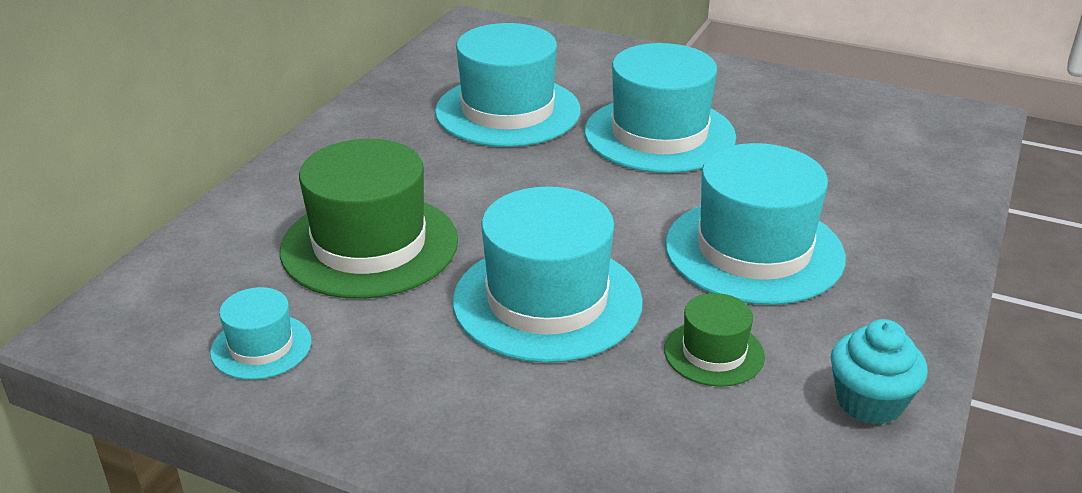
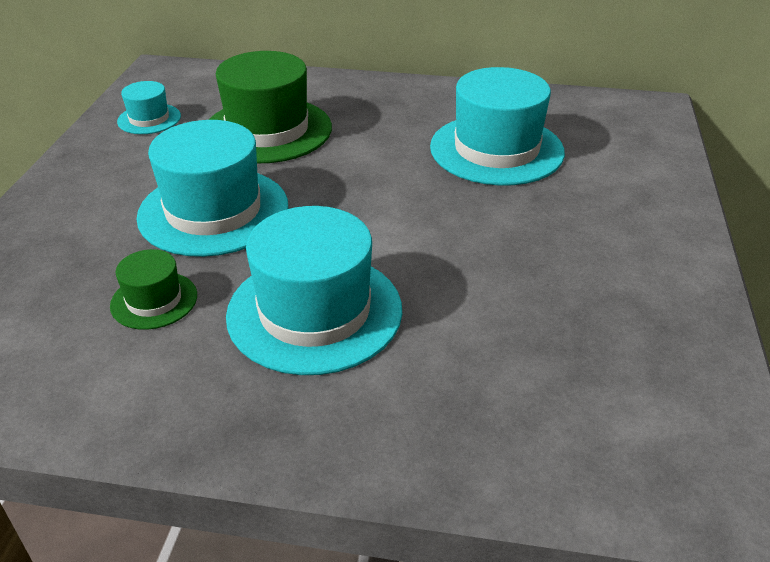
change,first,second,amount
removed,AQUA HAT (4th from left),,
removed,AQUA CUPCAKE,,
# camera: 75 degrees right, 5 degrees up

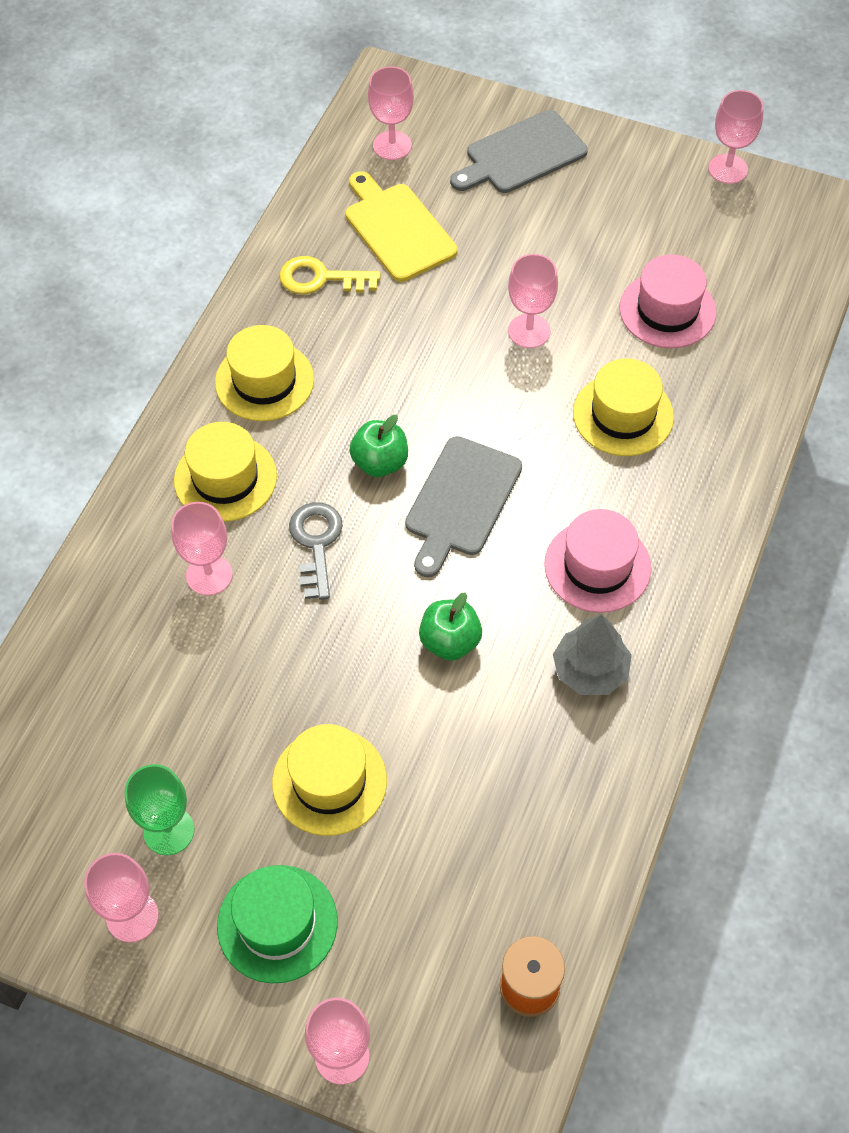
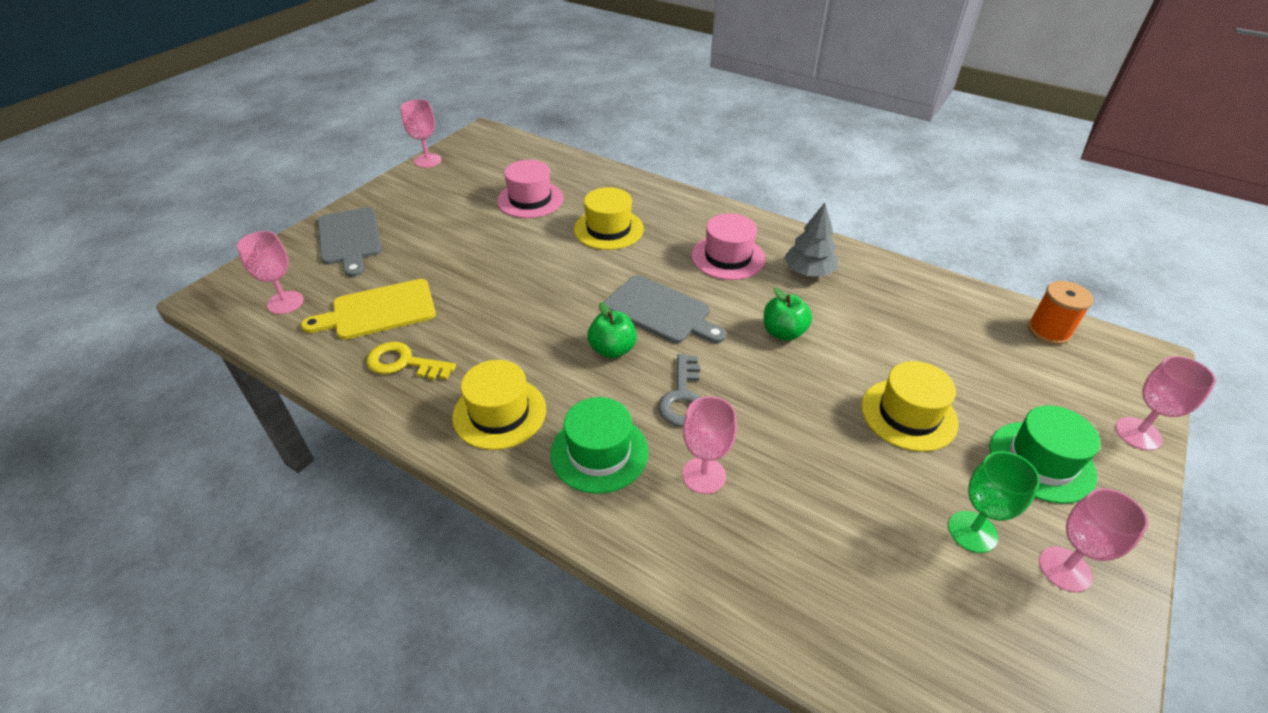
change,first,second,amount
removed,ROSY WINE GLASS (5th from left),,
recoloured,YELLOW HAT (1st from left),LEAF-GREEN HAT (1st from left),
turned,YELLOW KEY,,90 degrees clockwise
turned,ASH-GREY KEY,,90 degrees counterclockwise
# camera: 80 degrees left, 15 degrees down

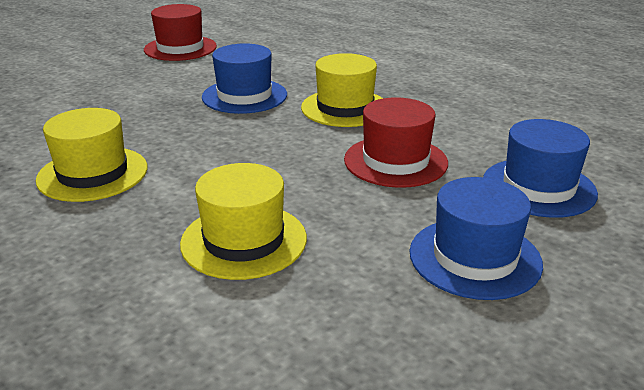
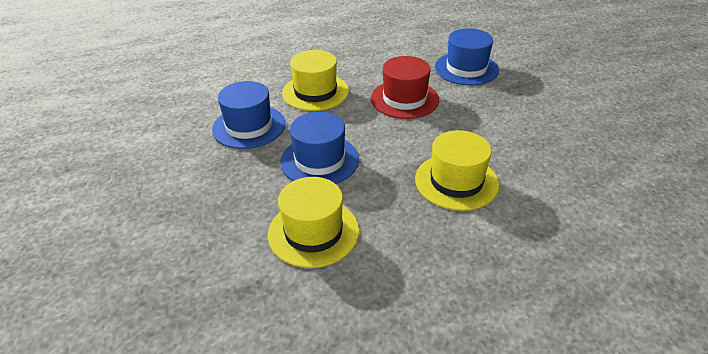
change,first,second,amount
removed,SCARLET HAT (1st from left),,
moved,BLUE HAT (2nd from left),,
# camera: 60 degrees left, 10 degrees up

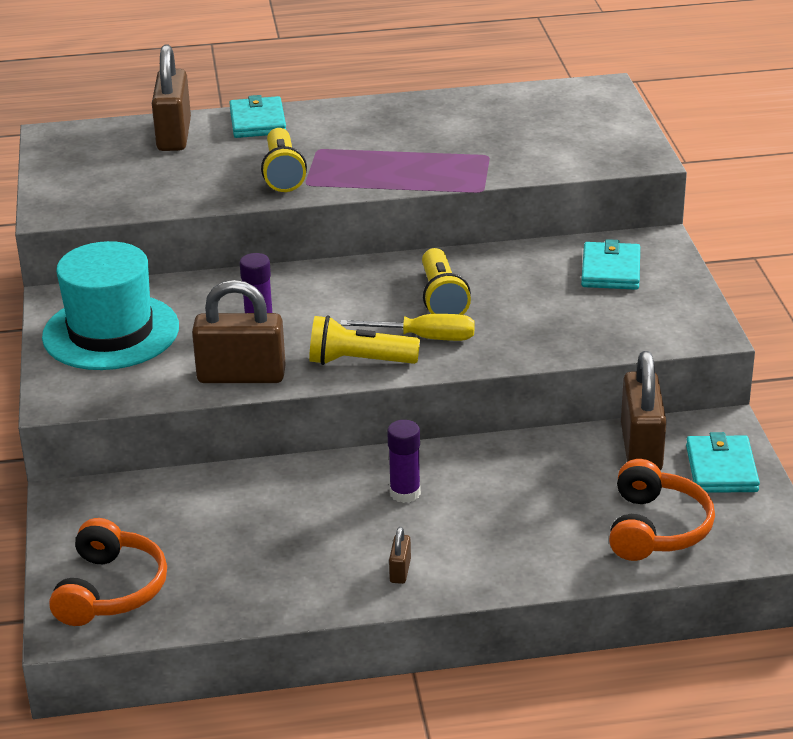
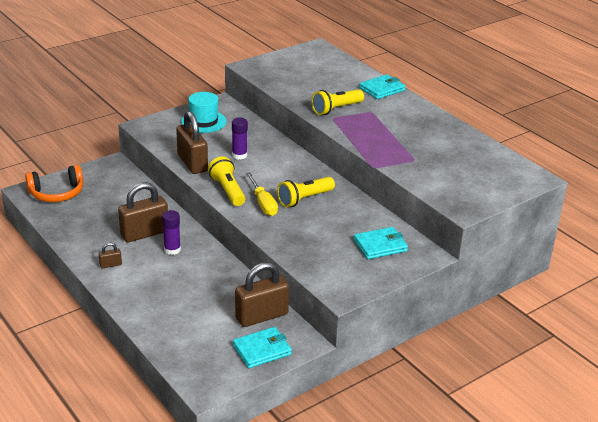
change,first,second,amount
removed,BRIGHT ORANGE OVER-EAR HEADPHONES (2nd from left),,
moved,DARK BROWN SMALL LOCK (1st from left in the first image),DARK BROWN SMALL LOCK (2nd from left),
resized,AQUA HAT,,x0.66
# camera: 60 degrees right, 0 degrees up

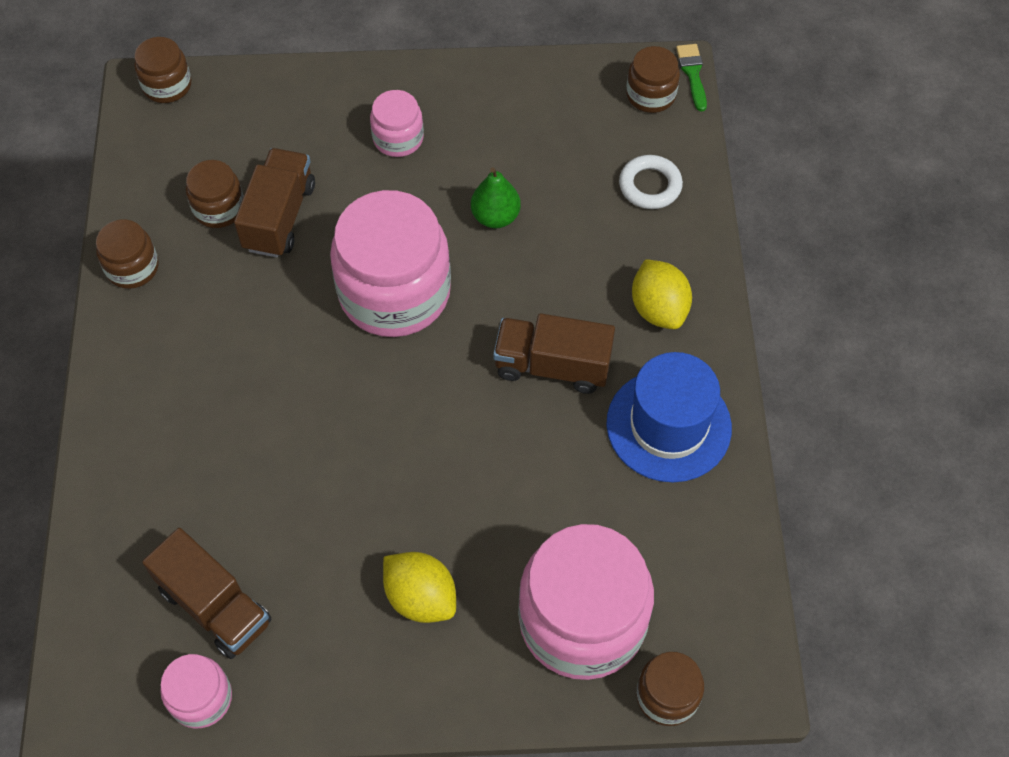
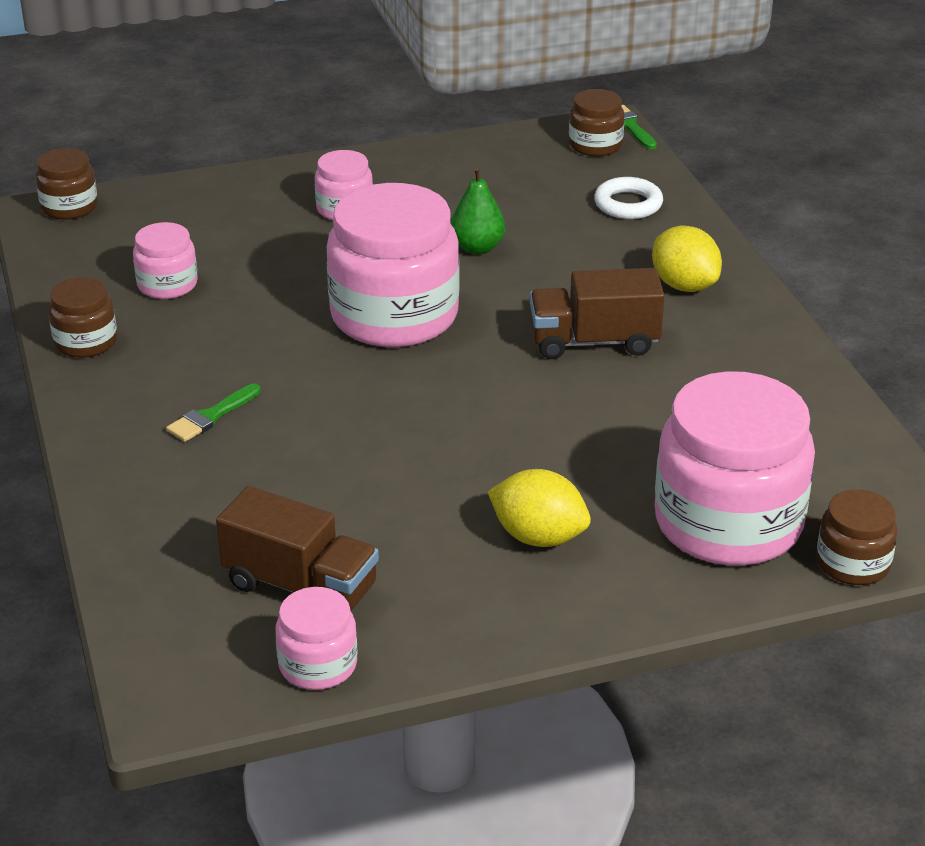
change,first,second,amount
removed,DARK BROWN TOY TRUCK (2nd from left),,
removed,BLUE HAT,,
added,,LEAF-GREEN BRUSH (1st from left),
recoloured,DARK BROWN JAR (3rd from left),ROSY JAR (1st from left),
# camera: 15 degrees left, 25 degrees down

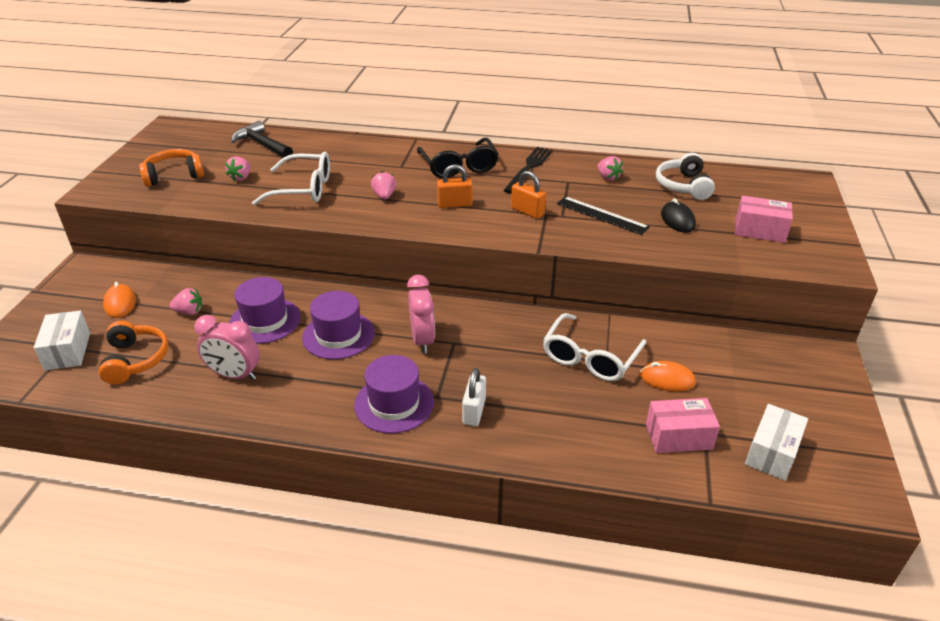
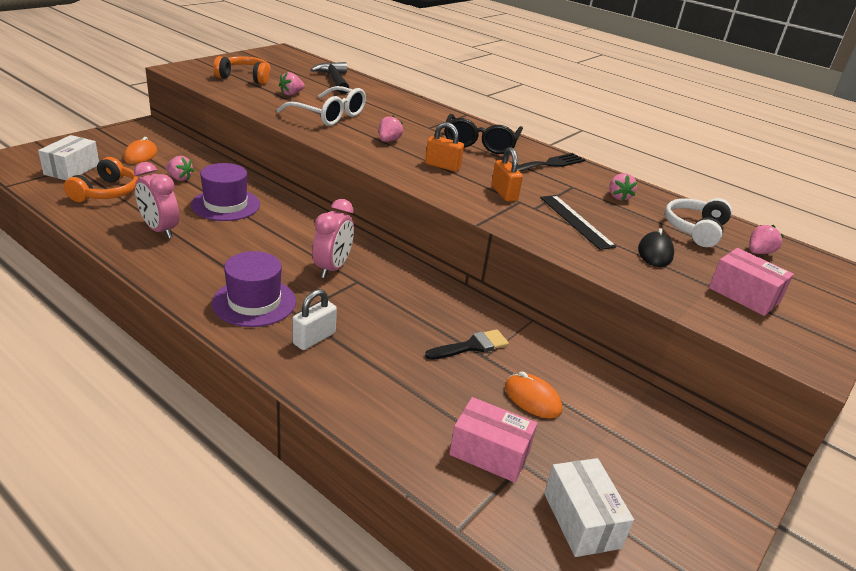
change,first,second,amount
removed,PURPLE HAT (2nd from left),,
added,,ROSY TOY STRAWBERRY (5th from left),
replaced,SNOW-WHITE SPECTACLES (2nd from left),JET-BLACK BRUSH,
turned,SNOW-WHITE PACKAGE (2nd from left),,75 degrees counterclockwise
# camera: 25 degrees right, 5 degrees down

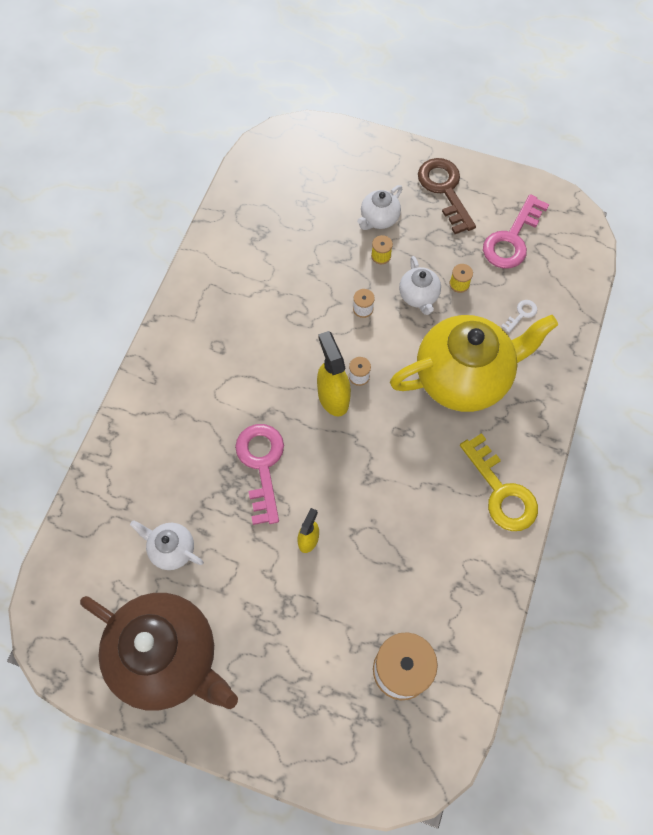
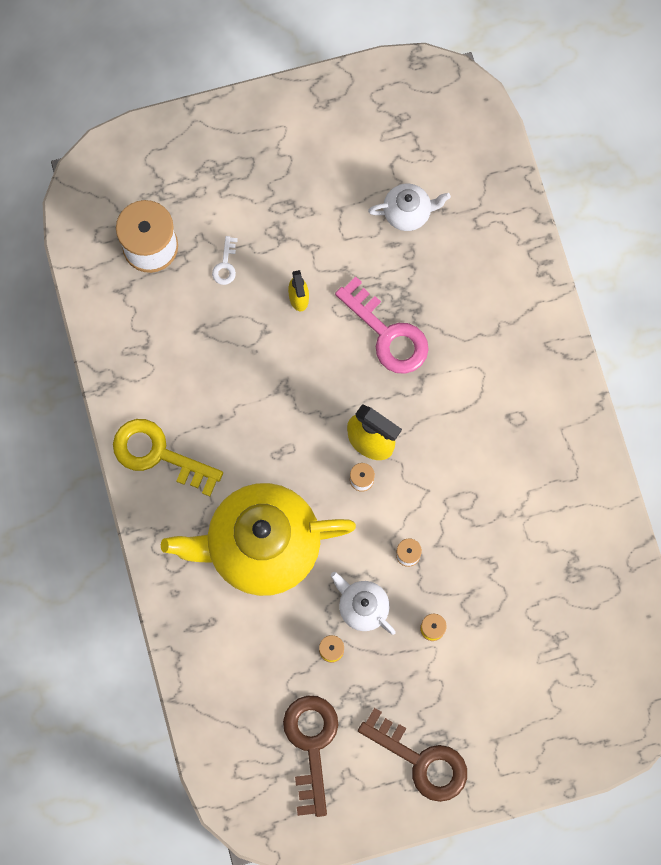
change,first,second,amount
removed,DARK BROWN CHINA TEAPOT,,
removed,SNOW-WHITE CHINA TEAPOT (2nd from left),,
moved,SNOW-WHITE KEY,,
recoloured,ROSY KEY (2nd from left),DARK BROWN KEY (1st from left),
turned,YELLOW CHINA TEAPOT,,45 degrees clockwise
# camera: 145 degrees right, 10 degrees up

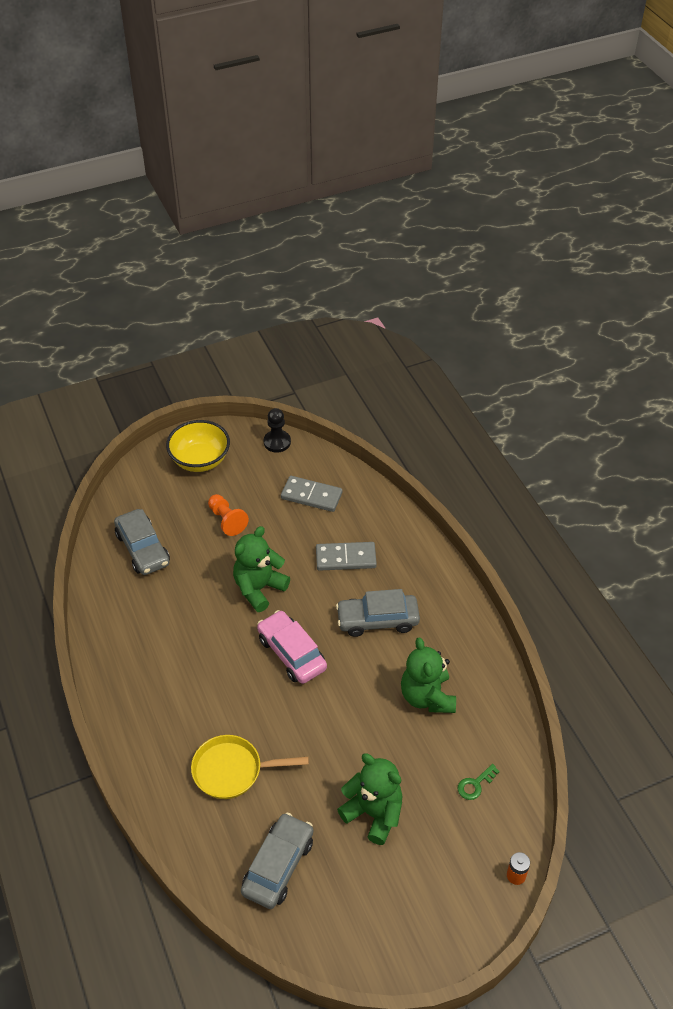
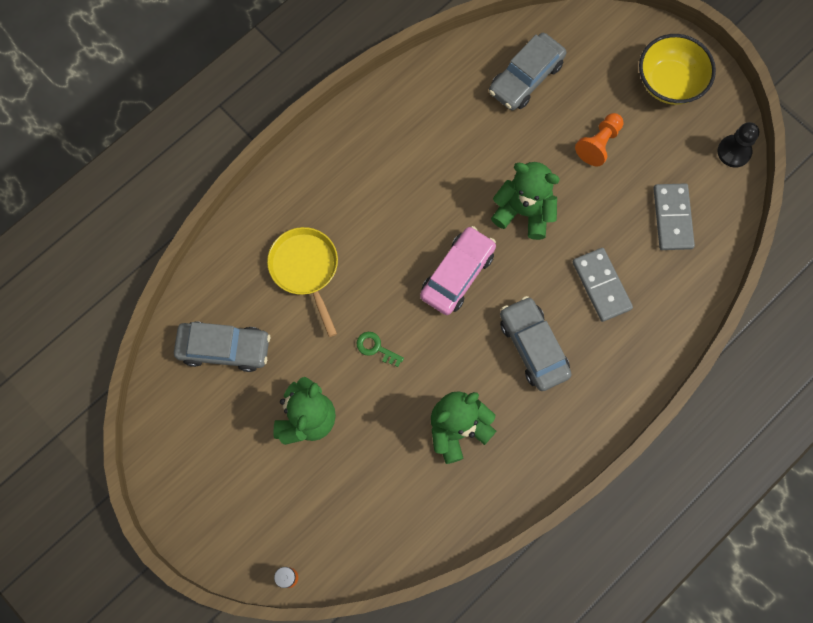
change,first,second,amount
moved,LEAF-GREEN KEY,,
# camera: 70 degrees right, 25 degrees up

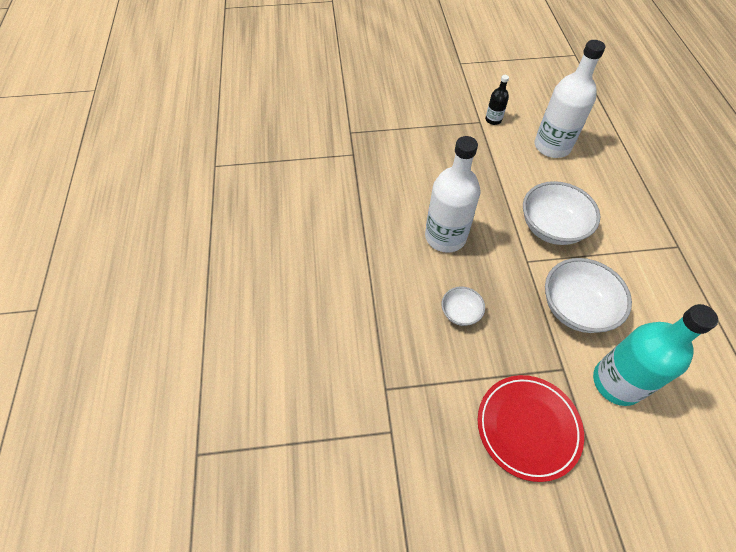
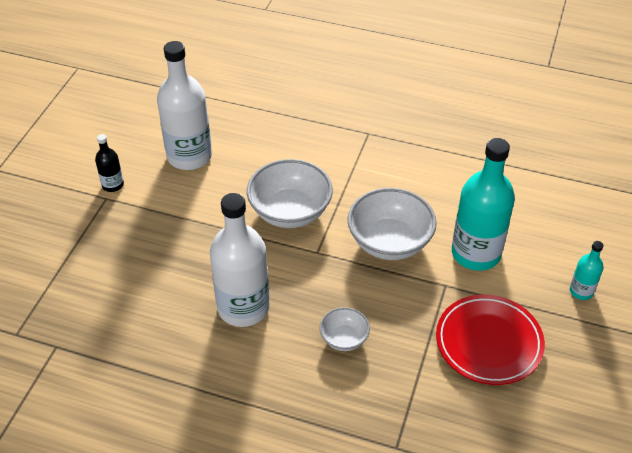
change,first,second,amount
added,,AQUA FLASK (2nd from left),
# camera: 65 degrees left, 10 degrees down

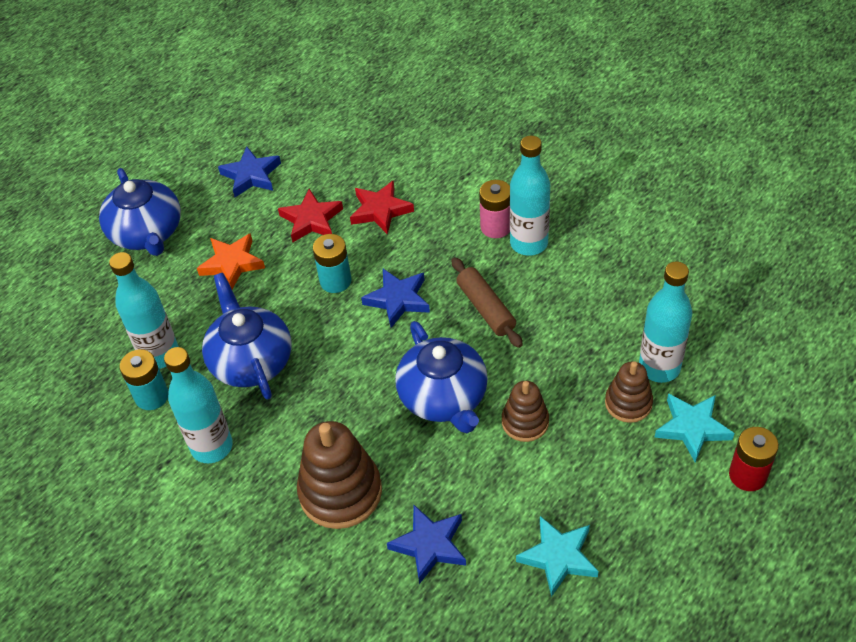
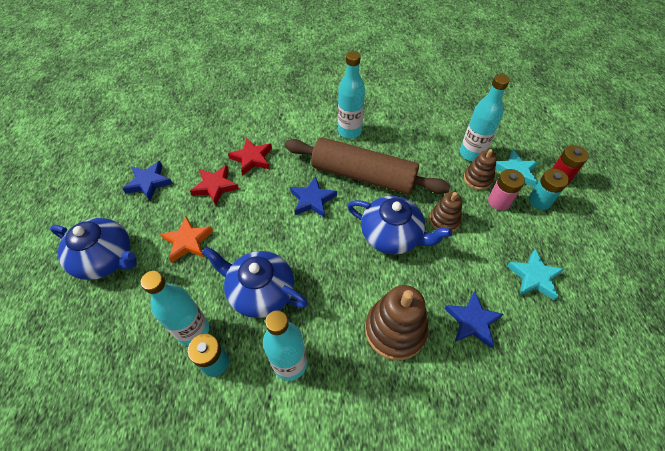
change,first,second,amount
moved,AQUA POWER CELL (2nd from left),,
moved,ROSY POWER CELL,,
resized,DARK BROWN ROLLING PIN,,x1.98
# camera: 45 degrees left, 5 degrees up

